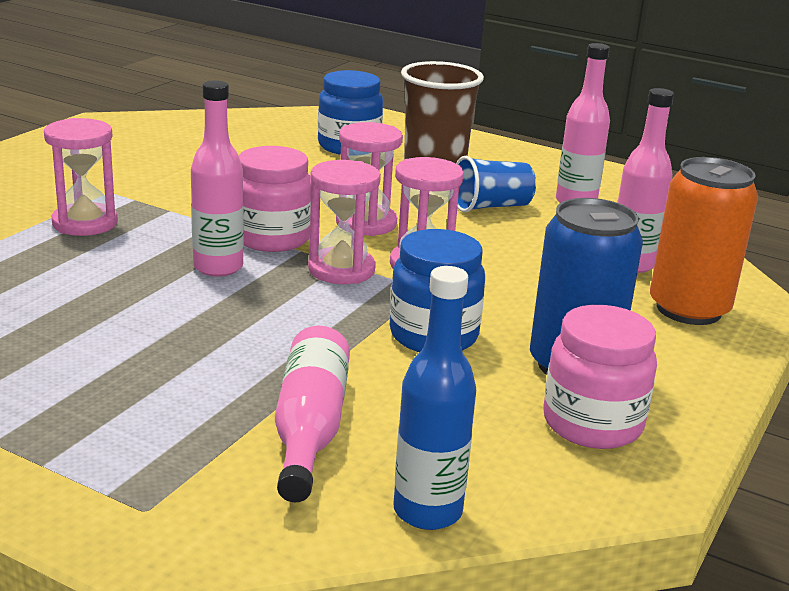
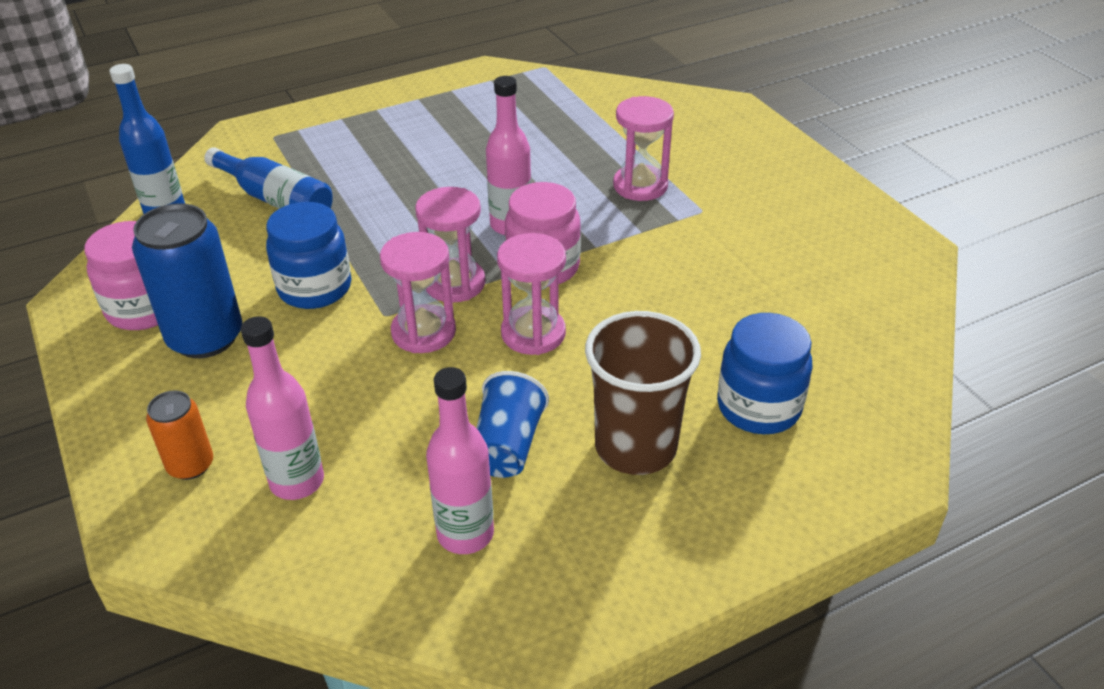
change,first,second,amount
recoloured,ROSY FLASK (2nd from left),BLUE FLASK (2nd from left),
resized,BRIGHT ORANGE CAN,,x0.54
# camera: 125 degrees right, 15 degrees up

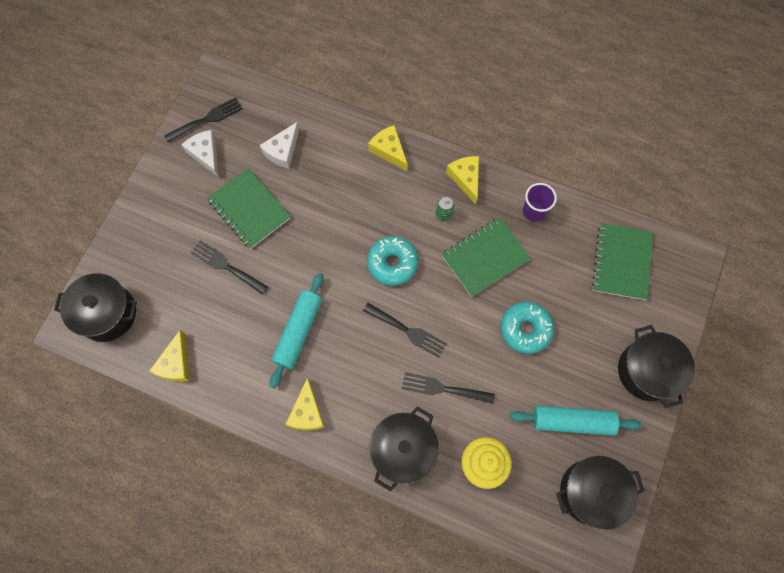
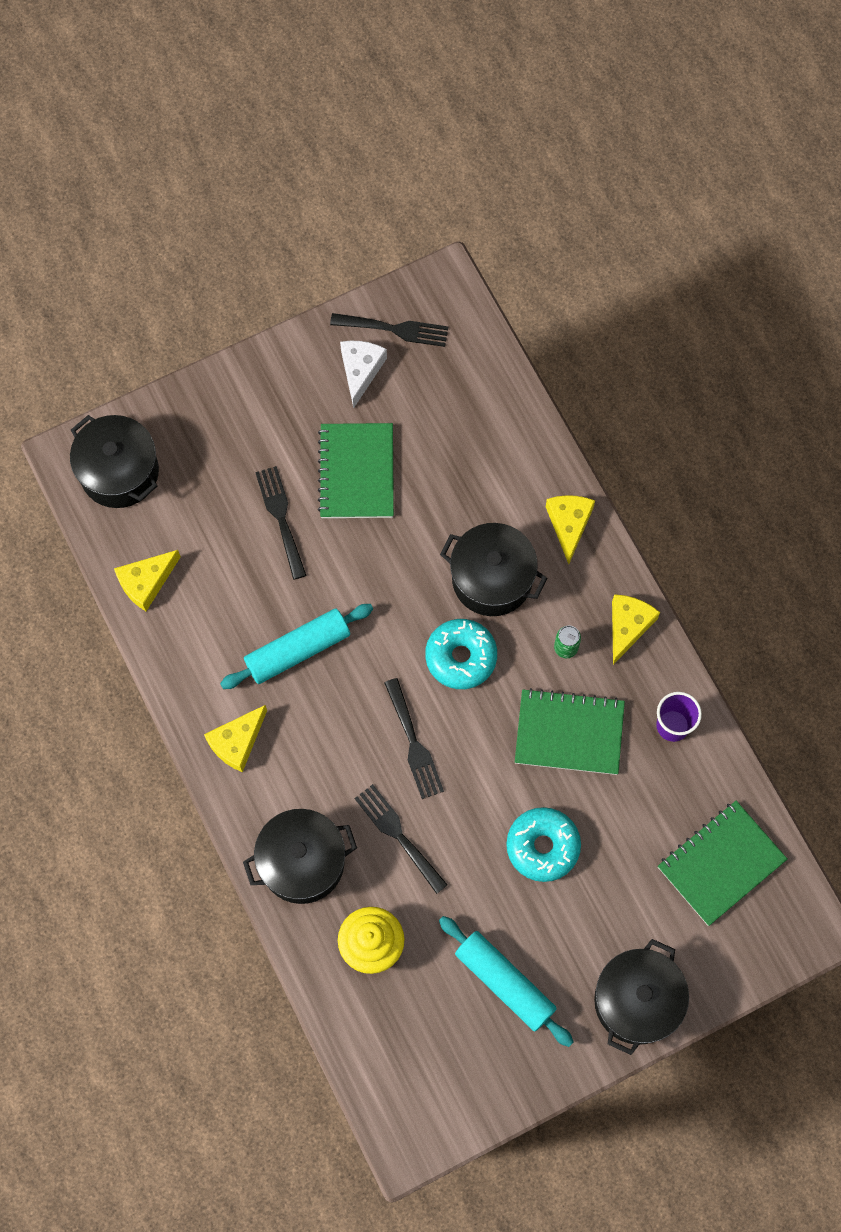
change,first,second,amount
removed,SNOW-WHITE CHEESE WEDGE (2nd from left),,
moved,JET-BLACK POT (3rd from left),,
# camera: 40 degrees right, 0 degrees up

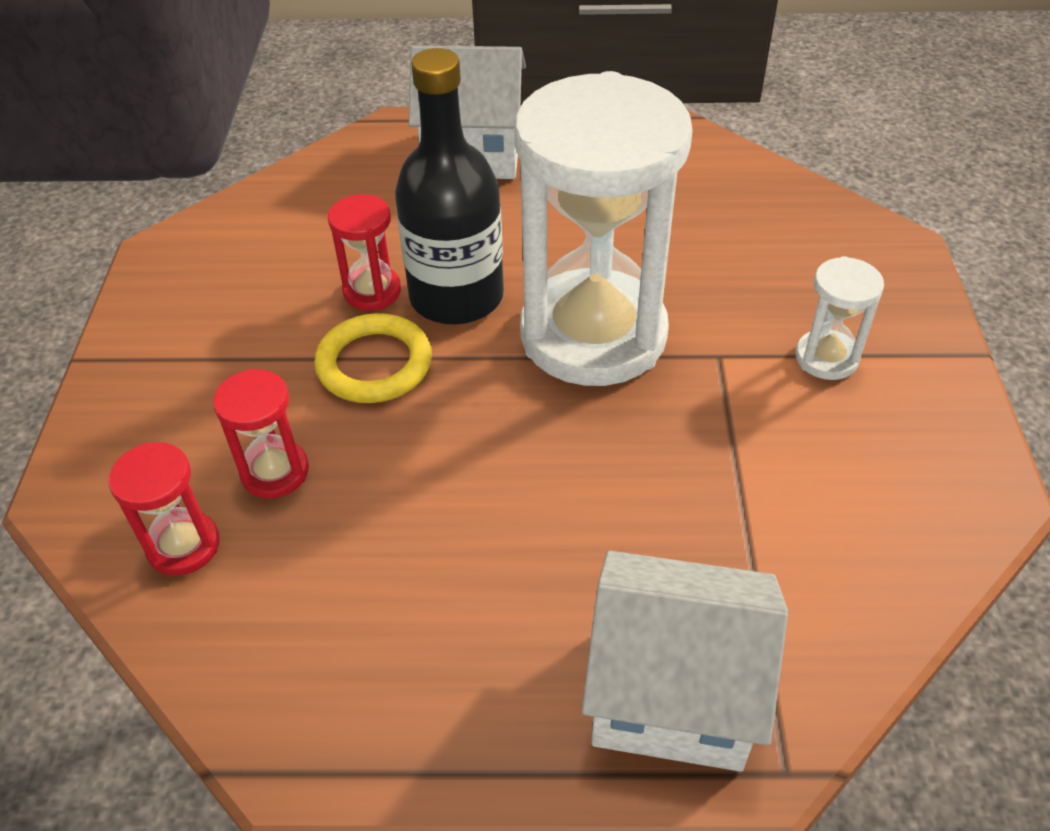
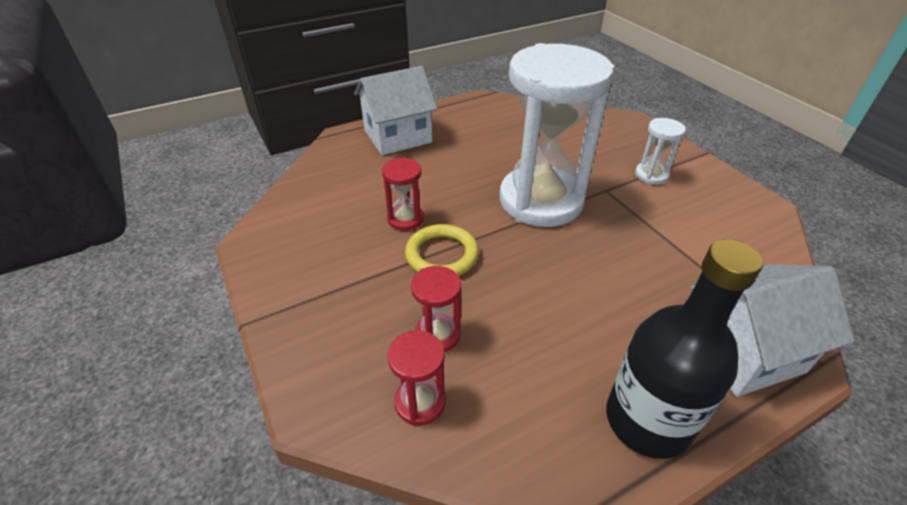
change,first,second,amount
moved,JET-BLACK FLASK,,
# camera: 30 degrees left, 5 degrees down

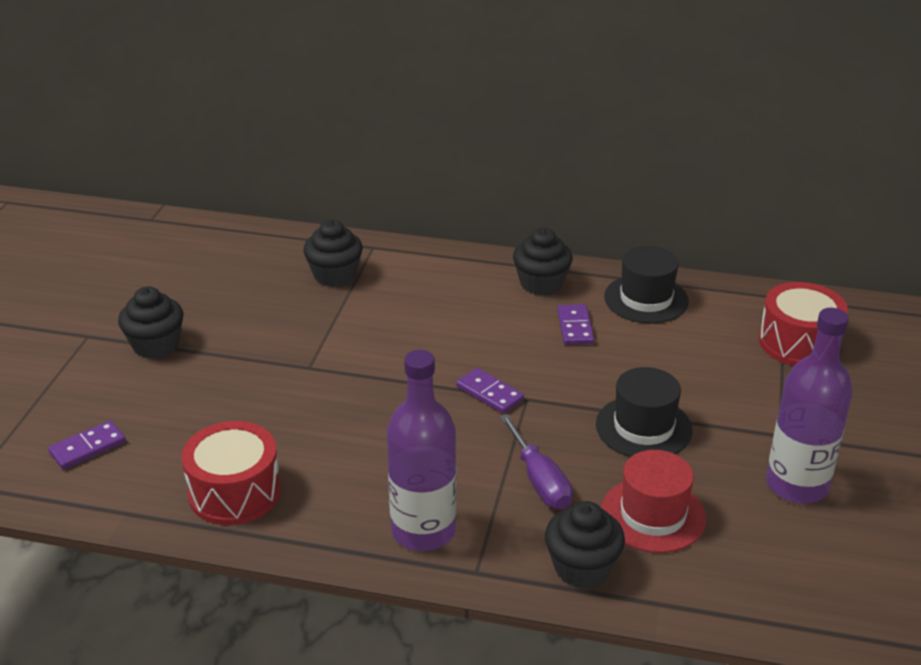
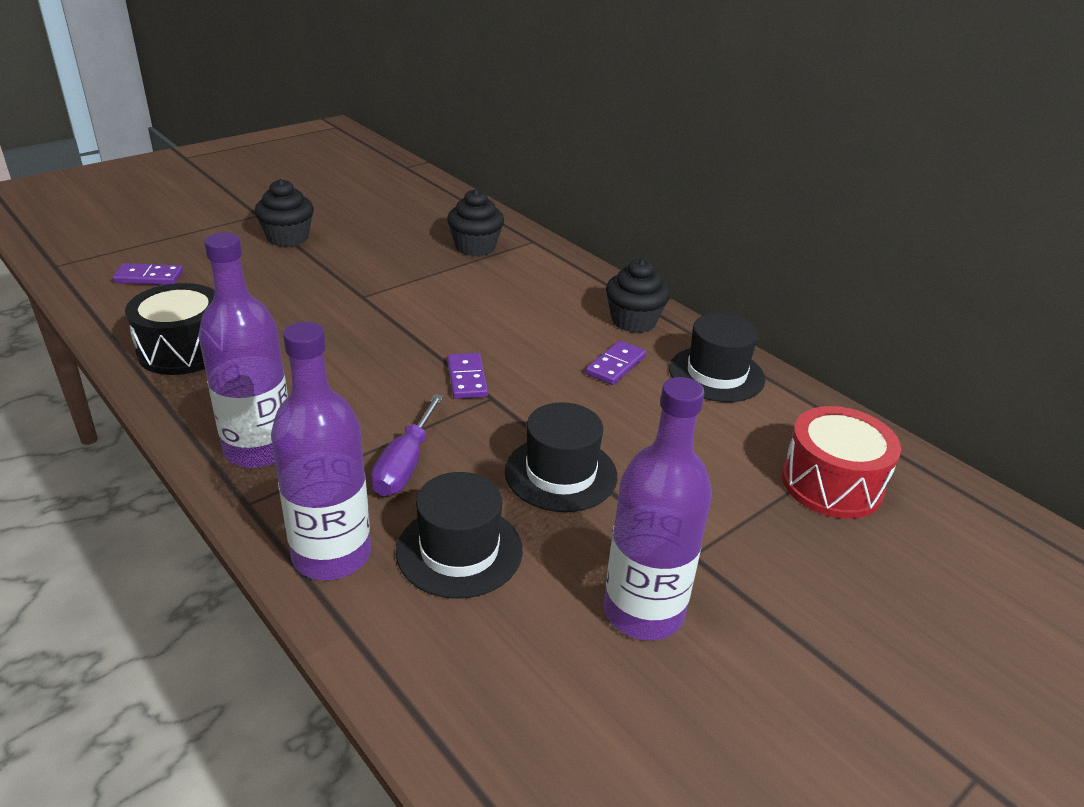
change,first,second,amount
replaced,JET-BLACK CUPCAKE (4th from left),PURPLE FLASK (2nd from left),
recoloured,SCARLET SNARE DRUM (1st from left),JET-BLACK SNARE DRUM,
recoloured,SCARLET HAT,JET-BLACK HAT (1st from left),
# camera: 35 degrees right, 0 degrees up

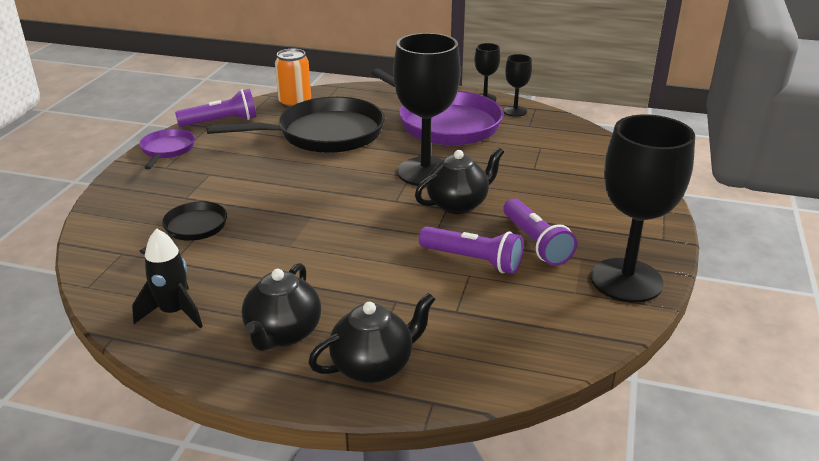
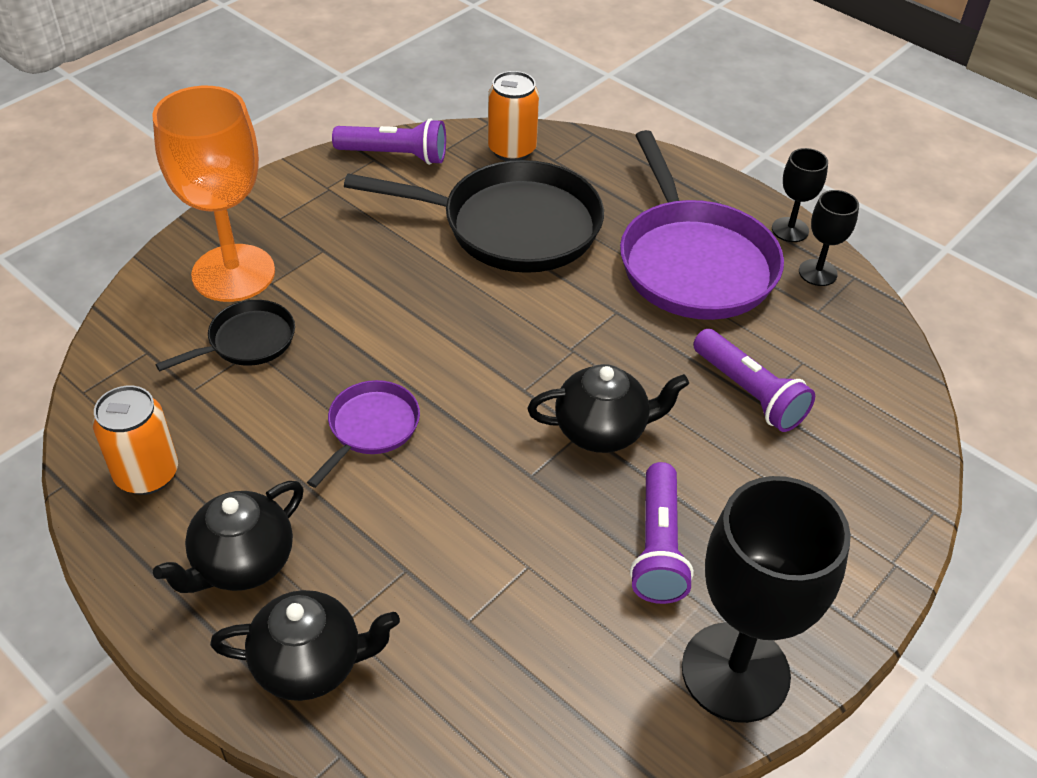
change,first,second,amount
removed,JET-BLACK WINE GLASS (1st from left),,
added,,BRIGHT ORANGE WINE GLASS,
moved,PURPLE PAN (1st from left),,
moved,PURPLE TORCH (2nd from left in the first image),PURPLE TORCH (3rd from left),
replaced,JET-BLACK ROCKET,BRIGHT ORANGE CAN (1st from left),
# camera: 25 degrees right, 15 degrees up

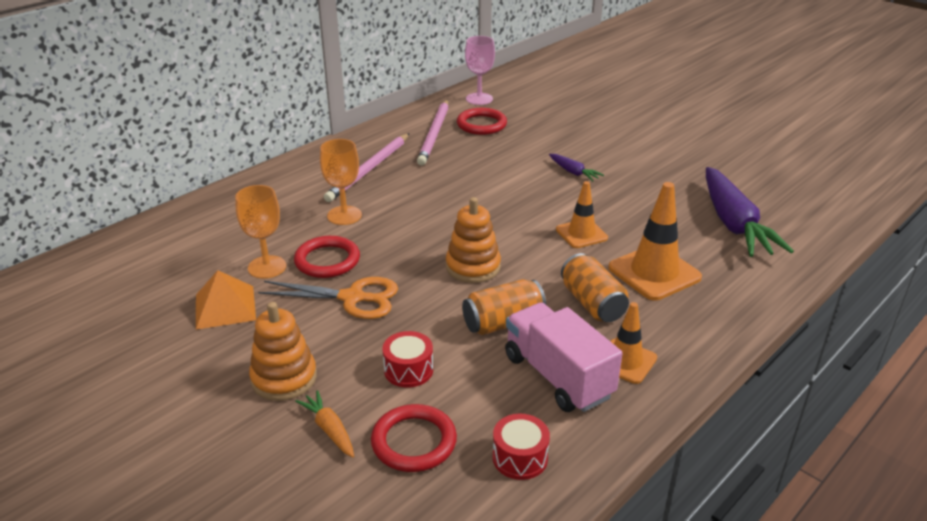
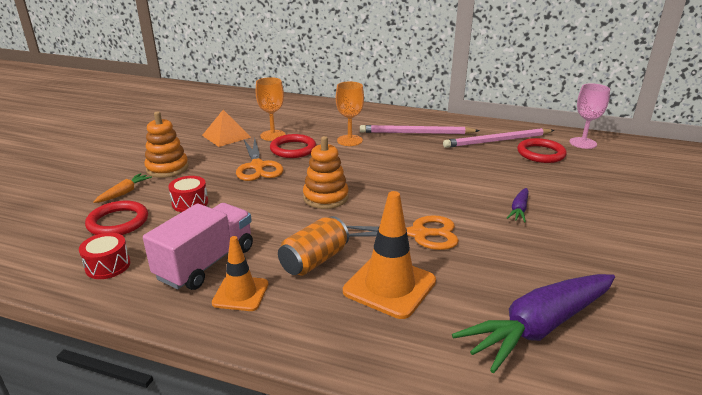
change,first,second,amount
removed,BRIGHT ORANGE CAN (1st from left),,
replaced,BRIGHT ORANGE TRAFFIC CONE (1st from left),BRIGHT ORANGE SHEARS (2nd from left),
# camera: 65 degrees right, 5 degrees down

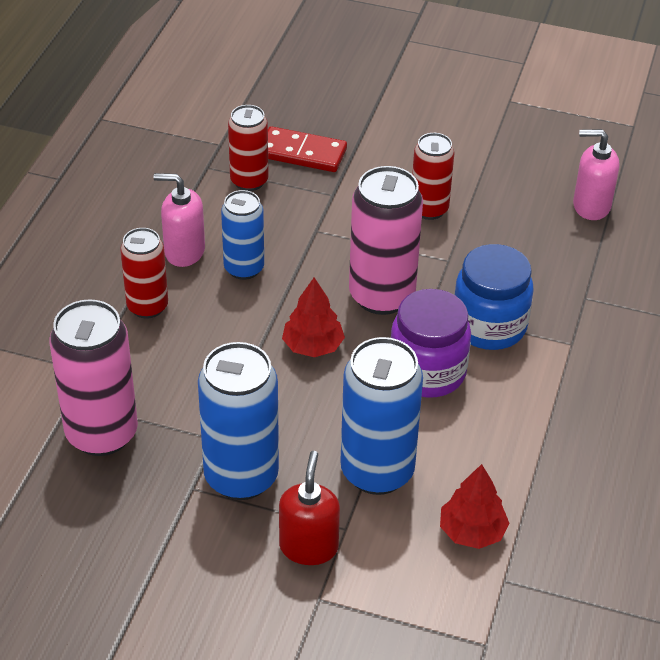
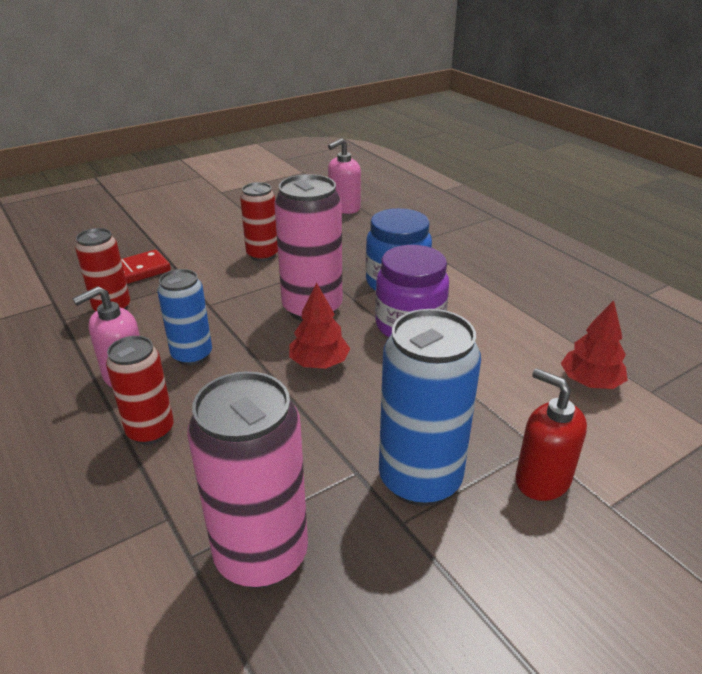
change,first,second,amount
removed,BLUE CAN (3rd from left),,
# camera: 50 degrees left, 10 degrees down

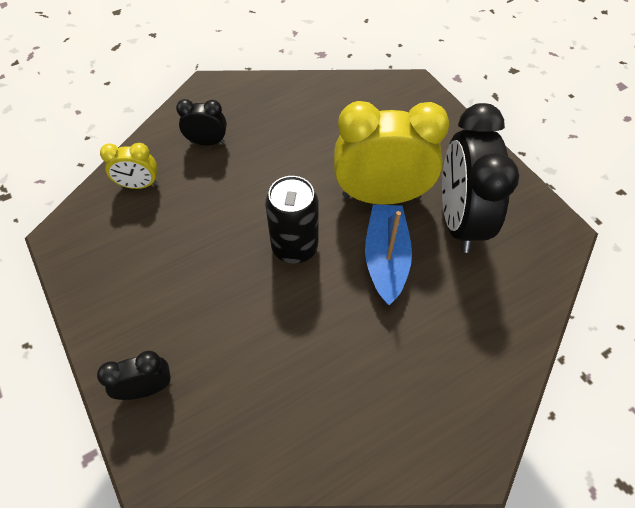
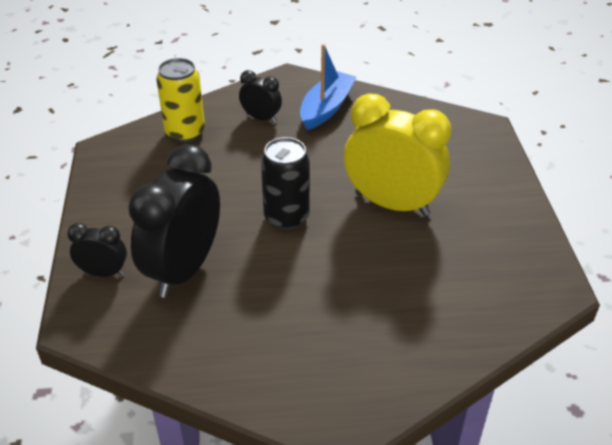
change,first,second,amount
moved,BLUE SAILBOAT,,
moved,JET-BLACK CLOCK (3rd from left in the first image),JET-BLACK CLOCK (2nd from left),
replaced,YELLOW CLOCK (1st from left),YELLOW CAN,
# camera: 25 degrees right, 15 degrees down

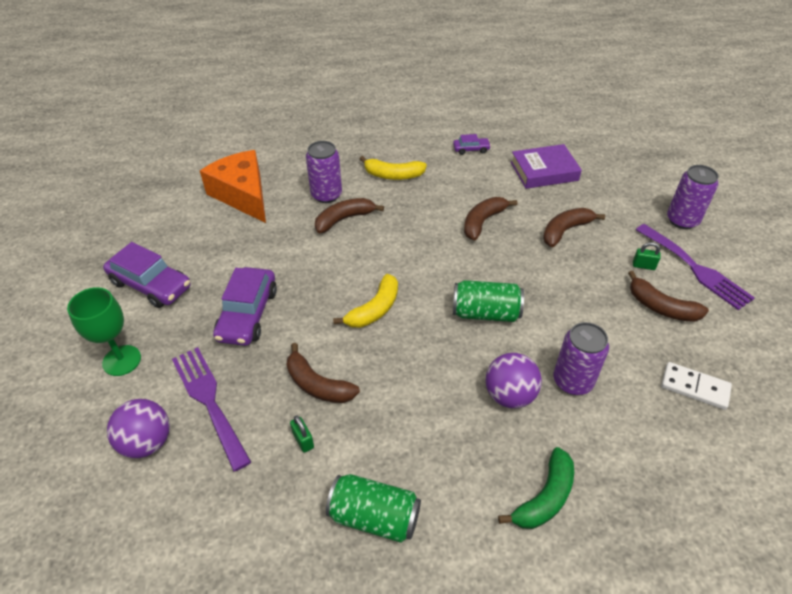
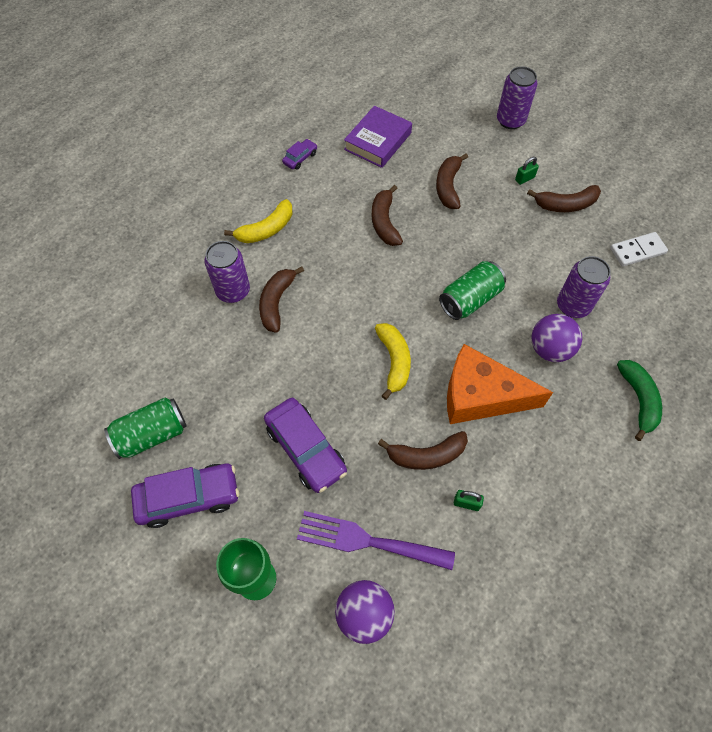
change,first,second,amount
removed,PURPLE DINNER FORK (2nd from left),,
moved,BRIGHT ORANGE CHEESE WEDGE,,
moved,LEAF-GREEN CAN (1st from left),,
# camera: 45 degrees left, 15 degrees up

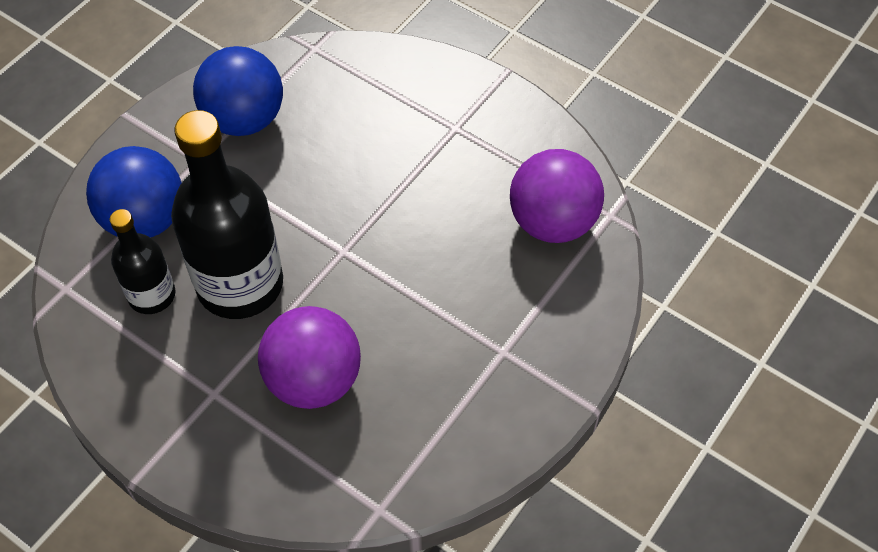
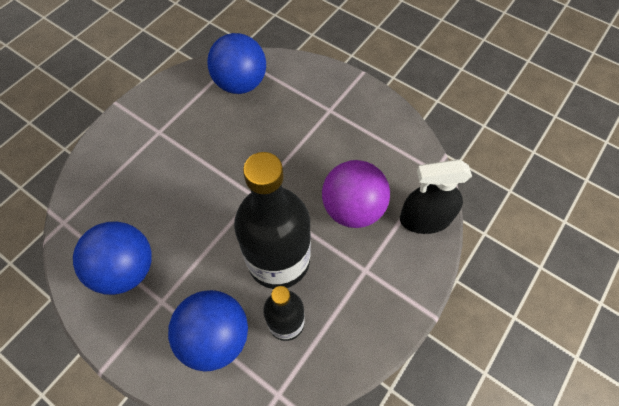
change,first,second,amount
added,,JET-BLACK SPRAY CLEANER,
recoloured,PURPLE BALL (2nd from left),BLUE BALL (3rd from left),
# camera: 90 degrees left, 5 degrees up

